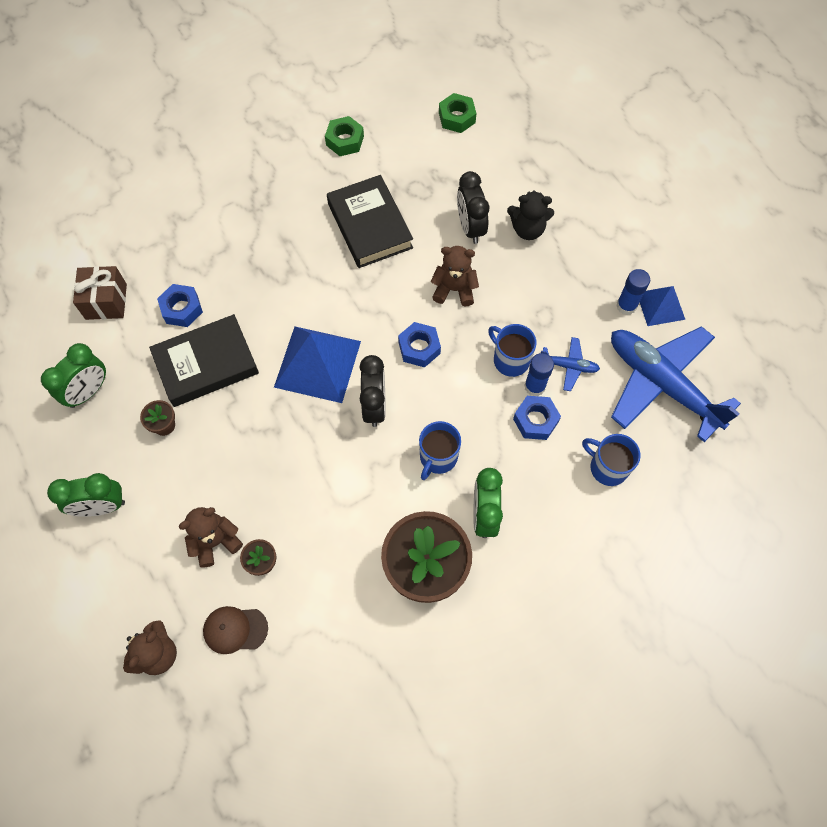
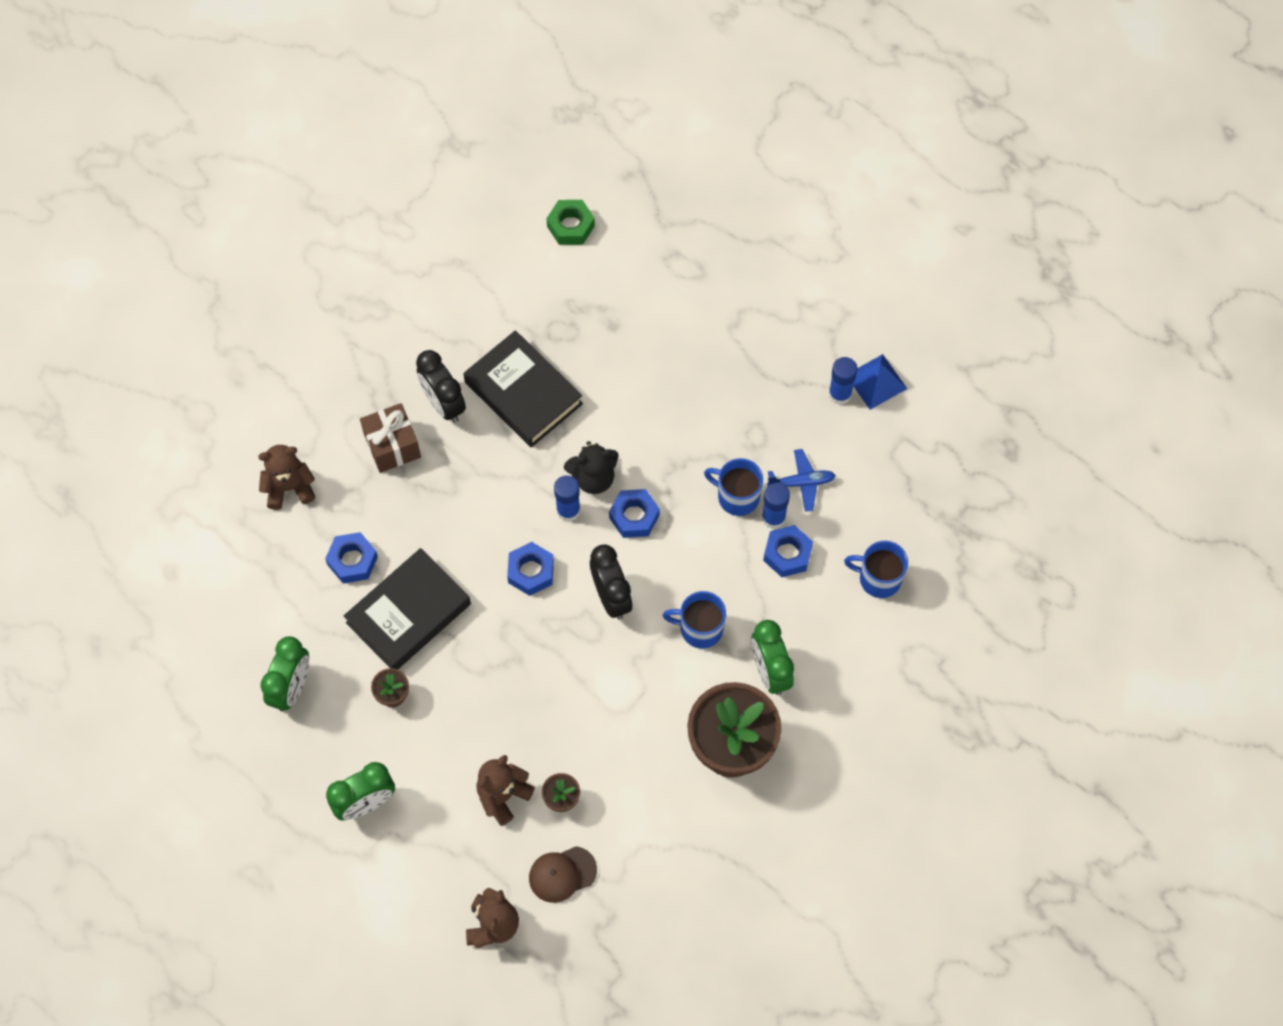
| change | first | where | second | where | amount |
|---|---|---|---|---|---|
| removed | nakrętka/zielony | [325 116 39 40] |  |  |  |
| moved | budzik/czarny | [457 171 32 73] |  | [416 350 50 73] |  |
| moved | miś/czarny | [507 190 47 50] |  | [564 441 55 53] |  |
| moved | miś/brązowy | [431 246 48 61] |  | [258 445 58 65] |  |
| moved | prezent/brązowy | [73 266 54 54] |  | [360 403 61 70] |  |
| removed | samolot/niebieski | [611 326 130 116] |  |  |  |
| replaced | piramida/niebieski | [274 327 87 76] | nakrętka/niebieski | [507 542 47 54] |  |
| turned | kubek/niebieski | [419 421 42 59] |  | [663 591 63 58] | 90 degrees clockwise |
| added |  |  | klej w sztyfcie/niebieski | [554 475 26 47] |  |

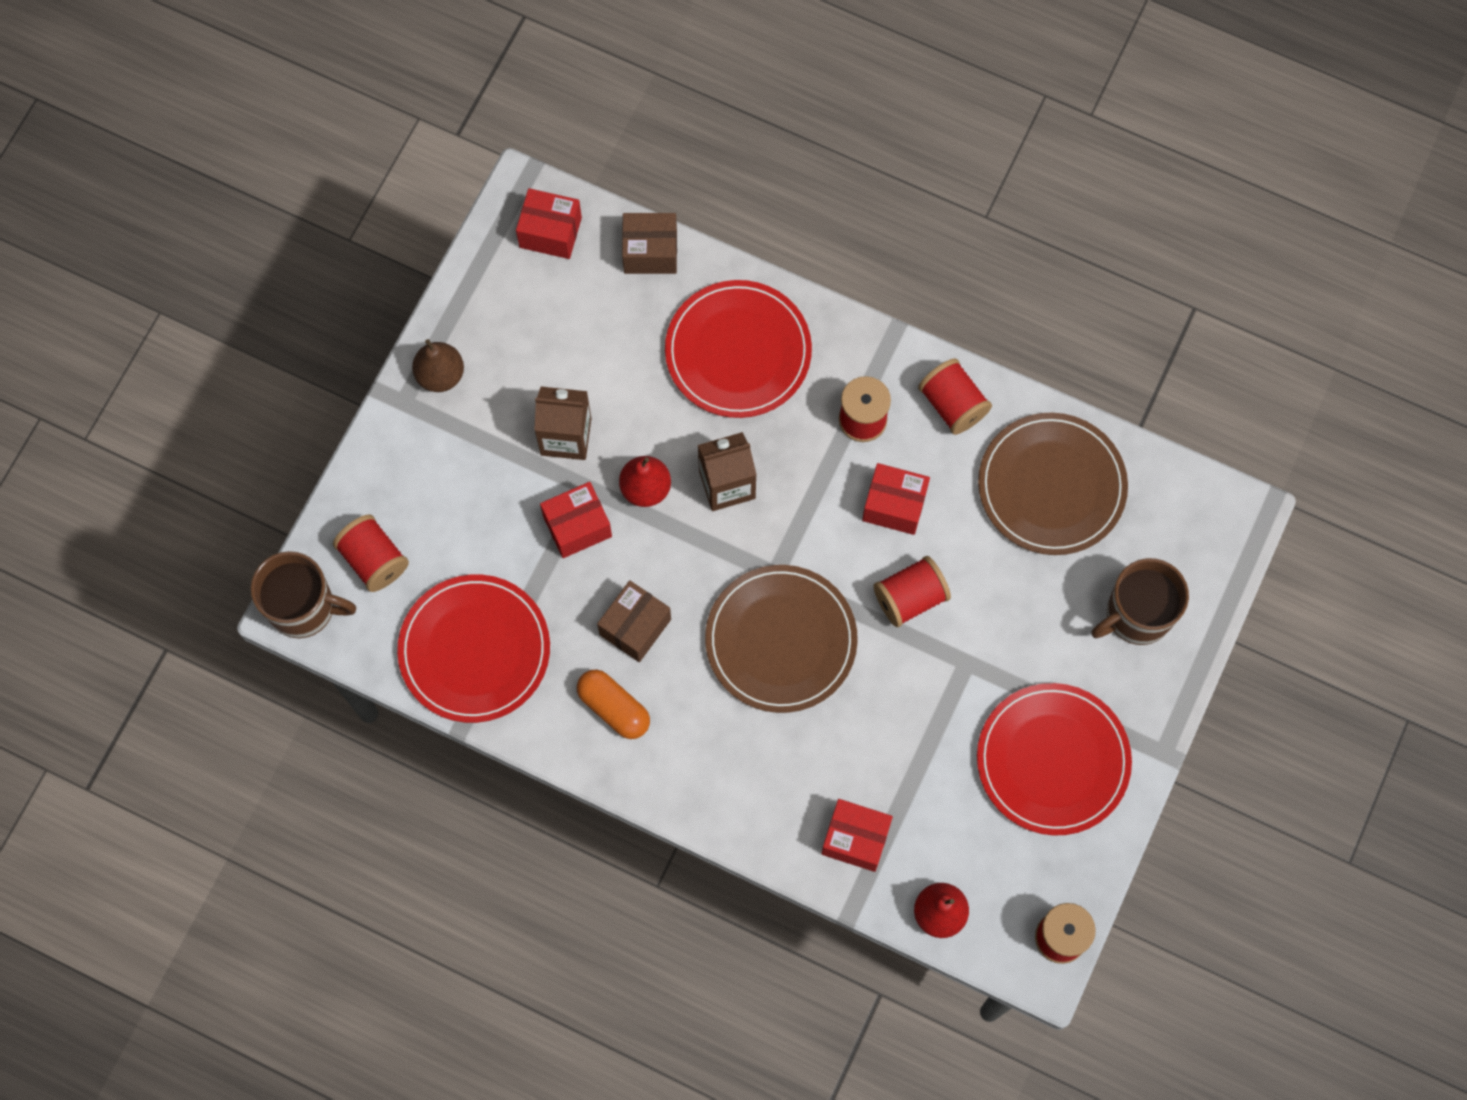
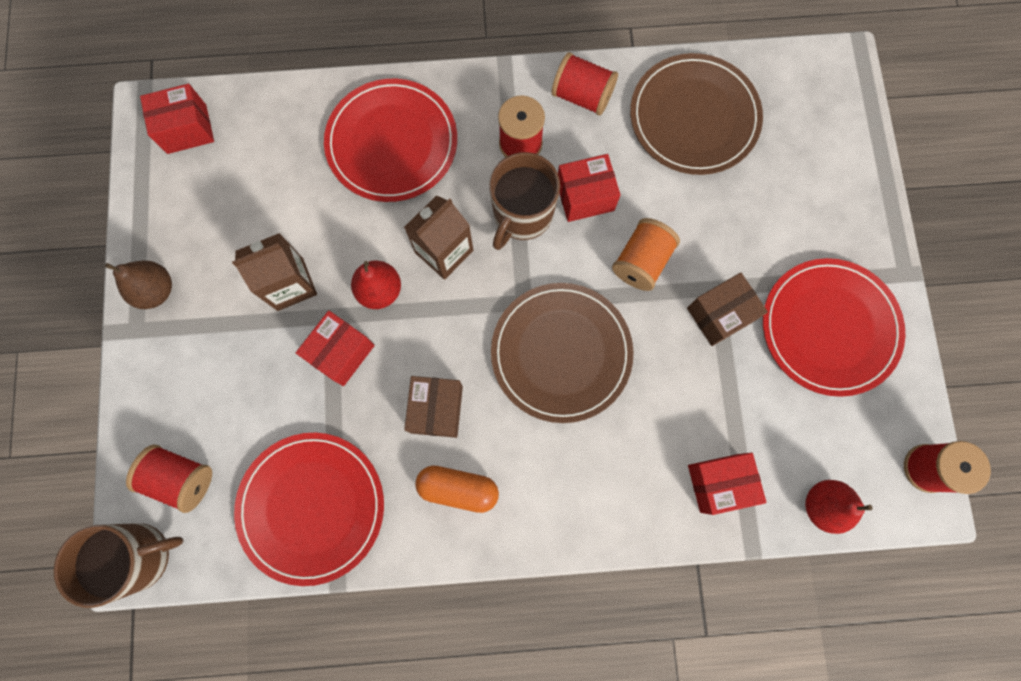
| change | first | where | second | where | amount |
|---|---|---|---|---|---|
| moved | pudełko/brązowy | [622 213 55 61] |  | [687 273 81 73] |  |
| recoloured | szpulka/czerwony | [874 556 77 71] | szpulka/pomarańczowy | [612 218 68 73] |  |
| moved | kubek/brązowy | [1091 558 98 87] |  | [489 152 71 98] |  |

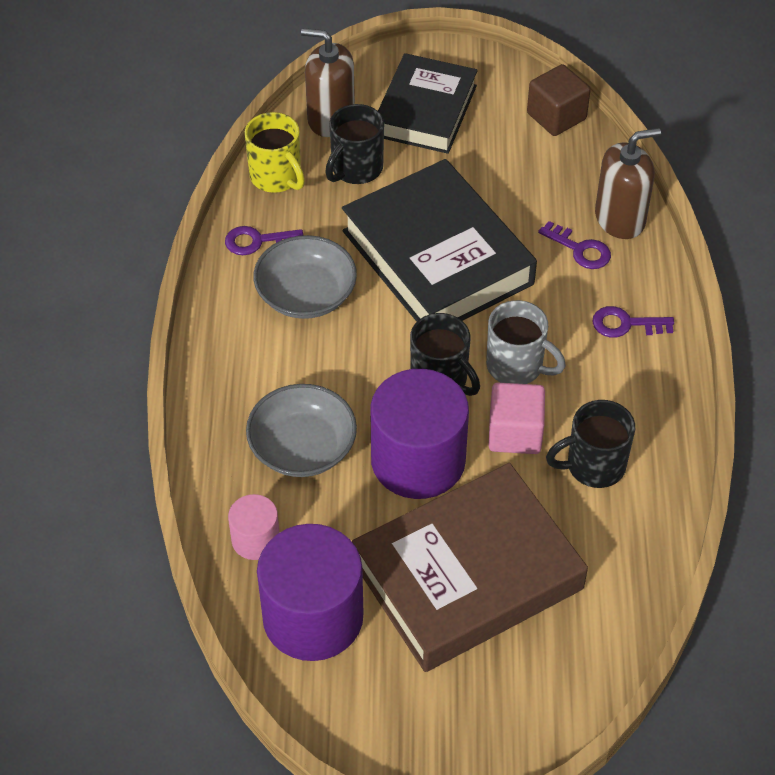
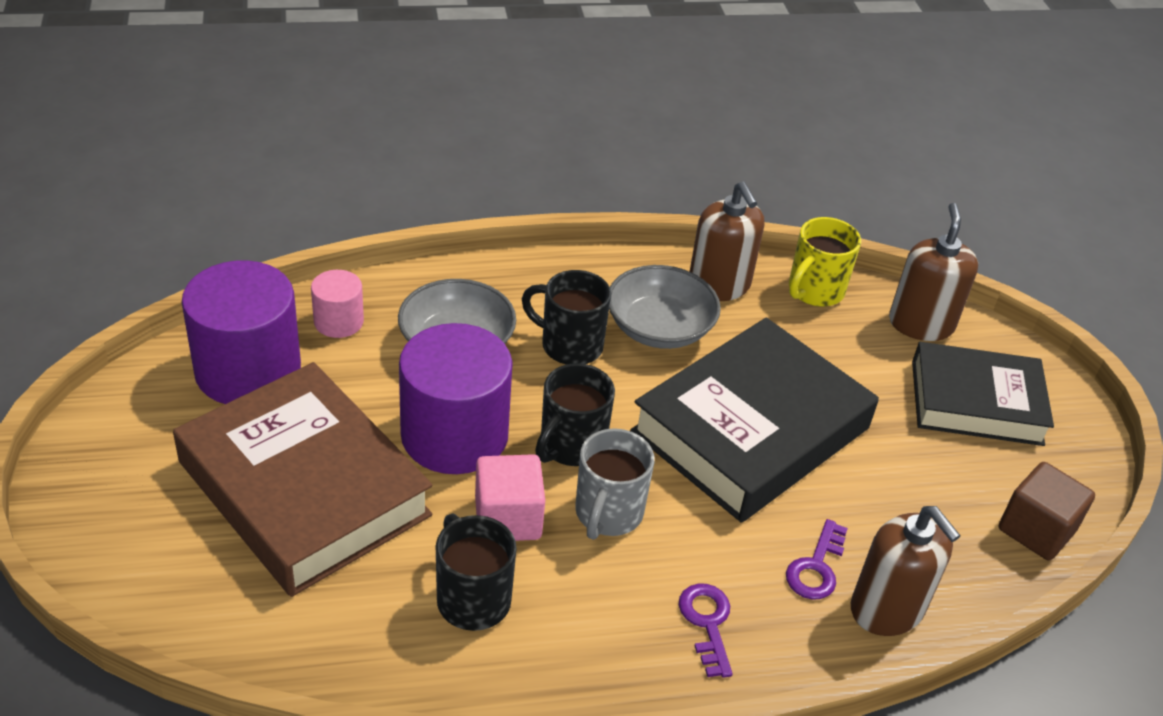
| change | first | where | second | where | amount |
|---|---|---|---|---|---|
| moved | kubek/czarny | [325 104 59 80] |  | [522 270 89 95] |  |
| replaced | klucz/fioletowy | [225 226 78 29] | dozownik mydła/brązowy | [690 181 75 120] |  |

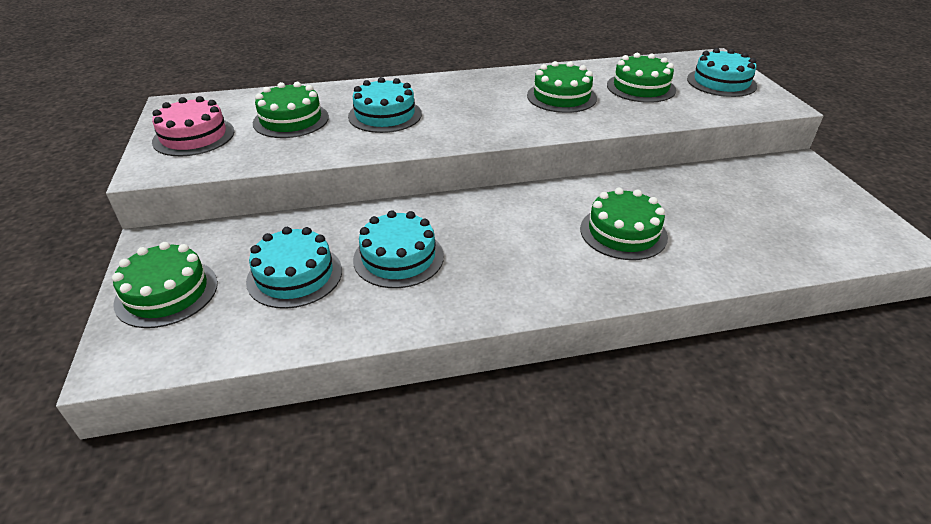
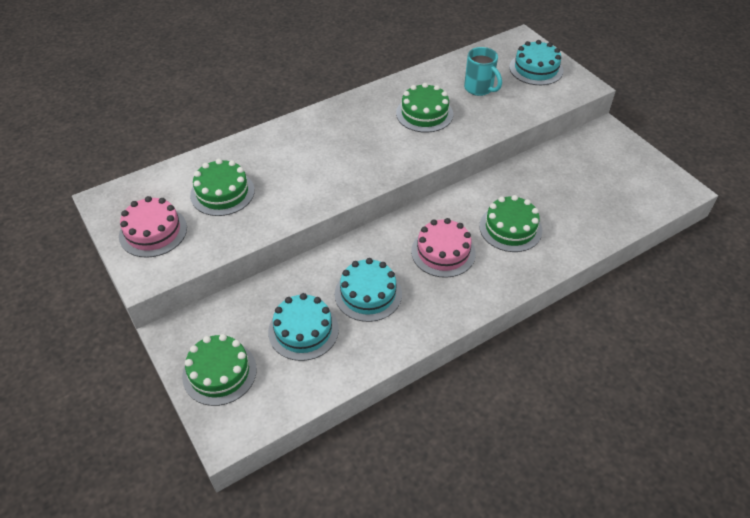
| change | first | where | second | where | amount |
|---|---|---|---|---|---|
| replaced | tort/zielony | [607 53 69 50] | kubek/turkusowy | [464 47 38 49] |  |
| removed | tort/turkusowy | [348 77 74 56] |  |  |  |
| added |  |  | tort/różowy | [411 218 65 60] |  |

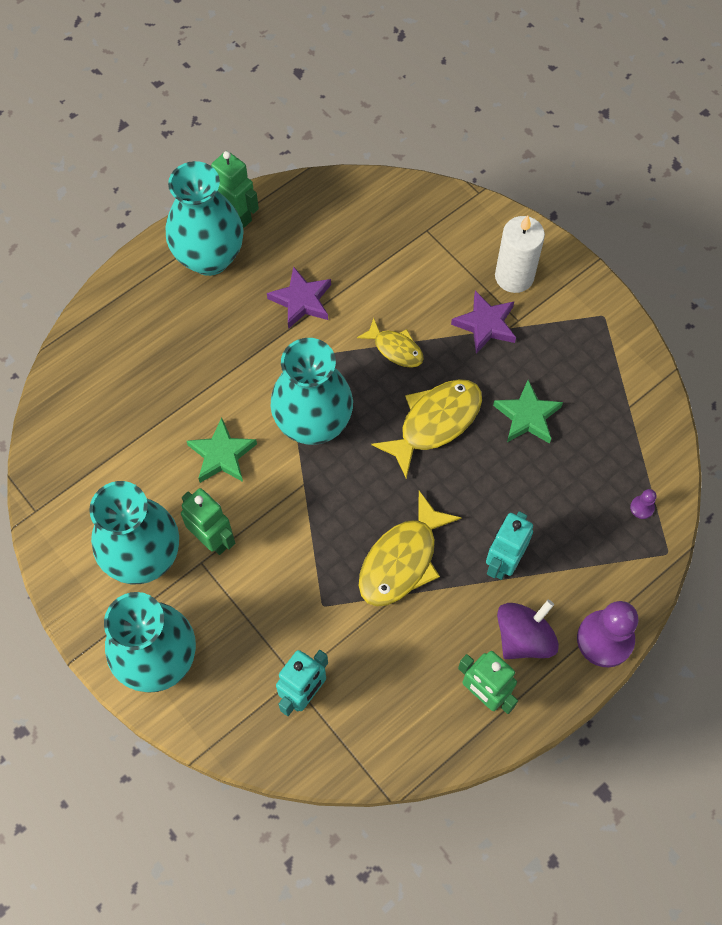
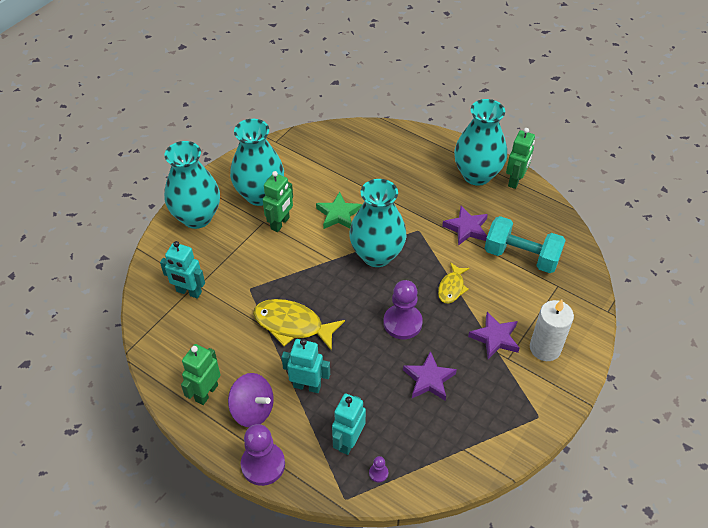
| change | first | where | second | where | amount |
|---|---|---|---|---|---|
| replaced | ryba/żółty | [371 379 111 100] | pionek/fioletowy | [383 280 40 59] |  |
| recoloured | gwiazda/zielony | [493 380 70 64] | gwiazda/fioletowy | [403 351 54 50] |  |
| added |  |  | hantel/turkusowy | [484 216 82 57] |  |
| added |  |  | robot/turkusowy | [332 393 34 62] |  |

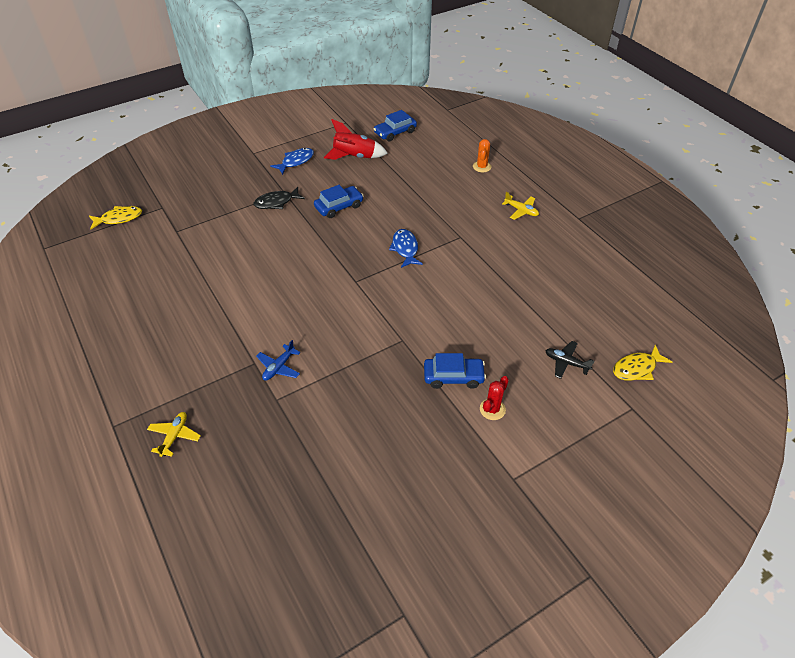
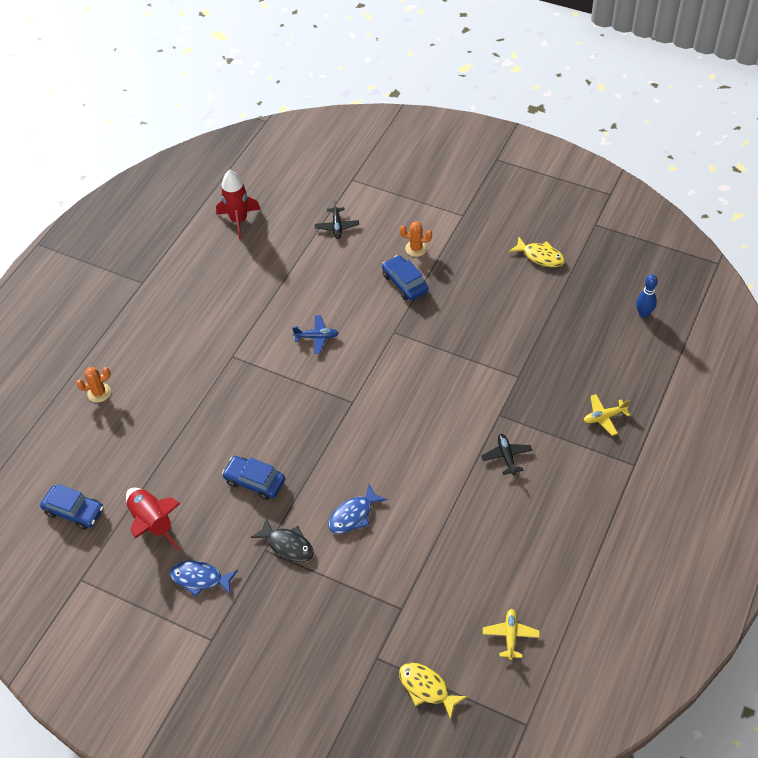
| change | first | where | second | where | amount |
|---|---|---|---|---|---|
| moved | samolot/żółty | [502 192 37 28] |  | [483 609 57 51] |  |
| moved | ryba/niebieski | [389 229 34 39] |  | [329 484 58 50] |  |
| moved | samolot/niebieski | [256 340 44 41] |  | [292 315 46 39] |  |
| moved | ryba/żółty | [613 345 59 36] |  | [509 237 56 30] |  |
| recoloured | kaktus/czerwony | [480 376 29 44] | kaktus/pomarańczowy | [400 221 32 36] |  |
| added |  |  | rakieta/czerwony | [216 170 45 69] |  |
| added |  |  | kręgiel/niebieski | [636 274 22 44] |  |
| added |  |  | samolot/czarny | [481 434 51 41] |  |

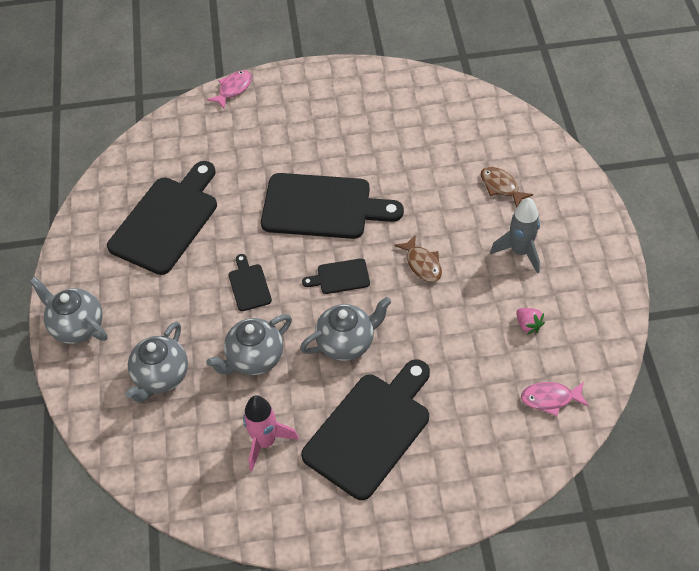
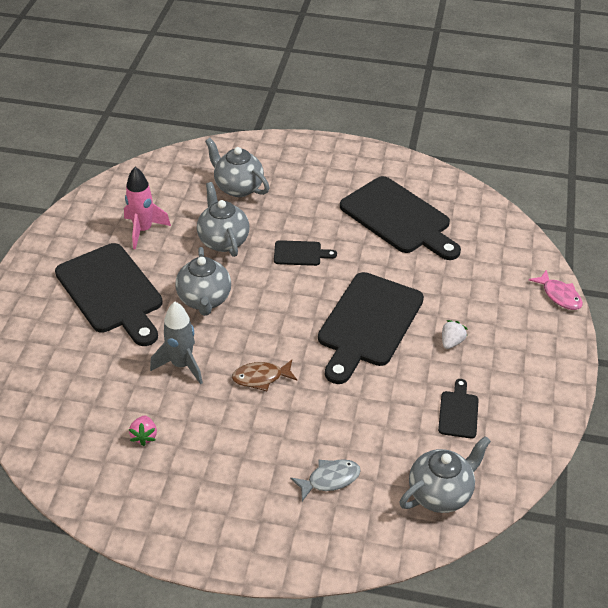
| change | first | where | second | where | amount |
|---|---|---|---|---|---|
| recoloured | ryba/brązowy | [481 167 52 41] | ryba/szary | [291 459 70 42] |  |
| moved | rakieta/szary | [490 198 50 75] |  | [150 302 53 83] |  |
| moved | deska do krojenia/czarny | [302 258 68 36] |  | [438 379 41 59] |  |
| moved | imbryk/szary | [29 277 78 67] |  | [400 436 91 77] |  |
| turned | truskawka/różowy | [516 308 29 27] |  | [129 415 28 31] | 75 degrees counterclockwise |
| removed | ryba/różowy | [521 382 68 34] |  |  |  |
| added |  |  | truskawka/biały | [442 320 25 29] |  |

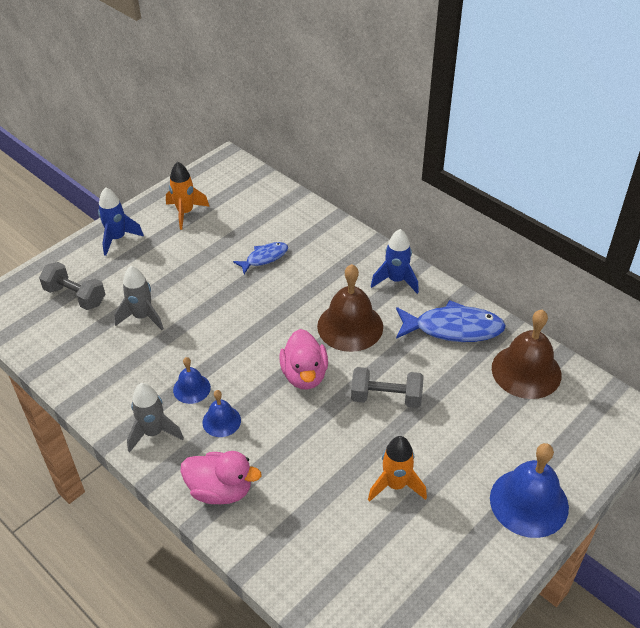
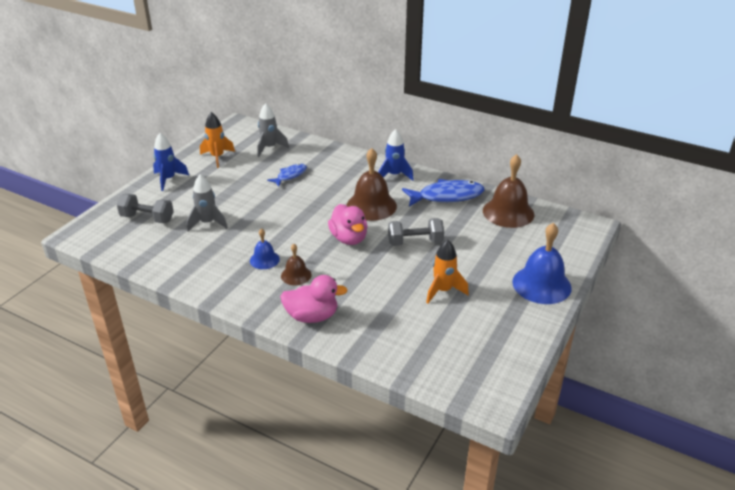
| change | first | where | second | where | amount |
|---|---|---|---|---|---|
| moved | rakieta/szary | [127 383 57 70] |  | [257 103 32 54] |  |
| recoloured | dzwonek/niebieski | [202 390 39 47] | dzwonek/brązowy | [281 244 30 41] |  |

